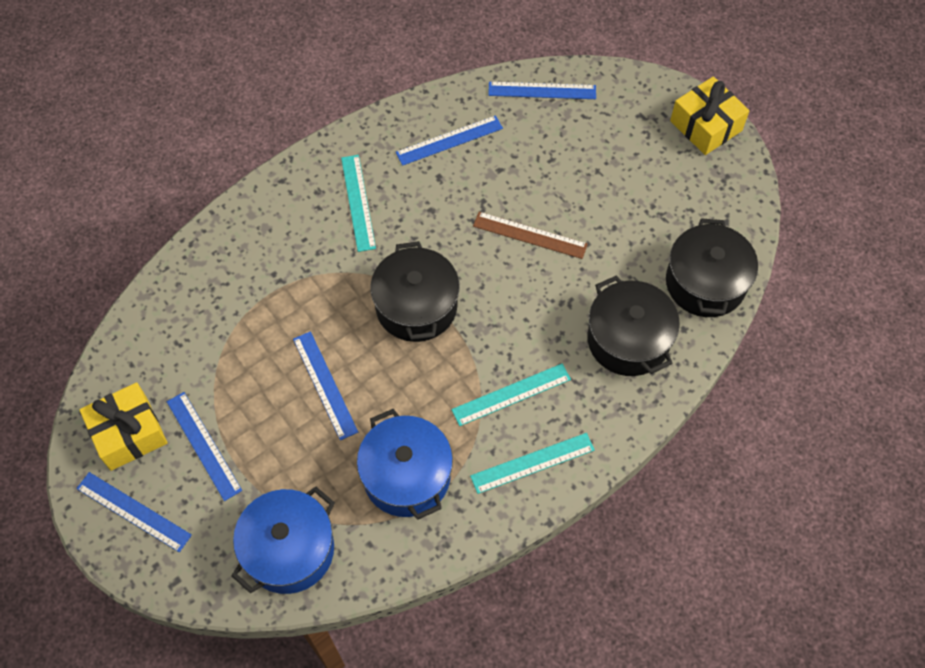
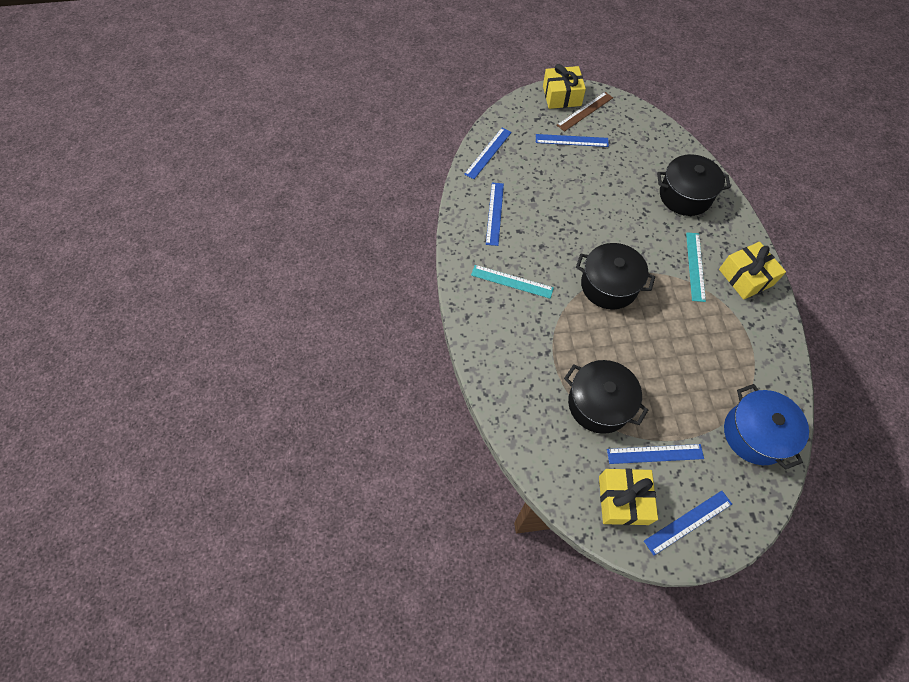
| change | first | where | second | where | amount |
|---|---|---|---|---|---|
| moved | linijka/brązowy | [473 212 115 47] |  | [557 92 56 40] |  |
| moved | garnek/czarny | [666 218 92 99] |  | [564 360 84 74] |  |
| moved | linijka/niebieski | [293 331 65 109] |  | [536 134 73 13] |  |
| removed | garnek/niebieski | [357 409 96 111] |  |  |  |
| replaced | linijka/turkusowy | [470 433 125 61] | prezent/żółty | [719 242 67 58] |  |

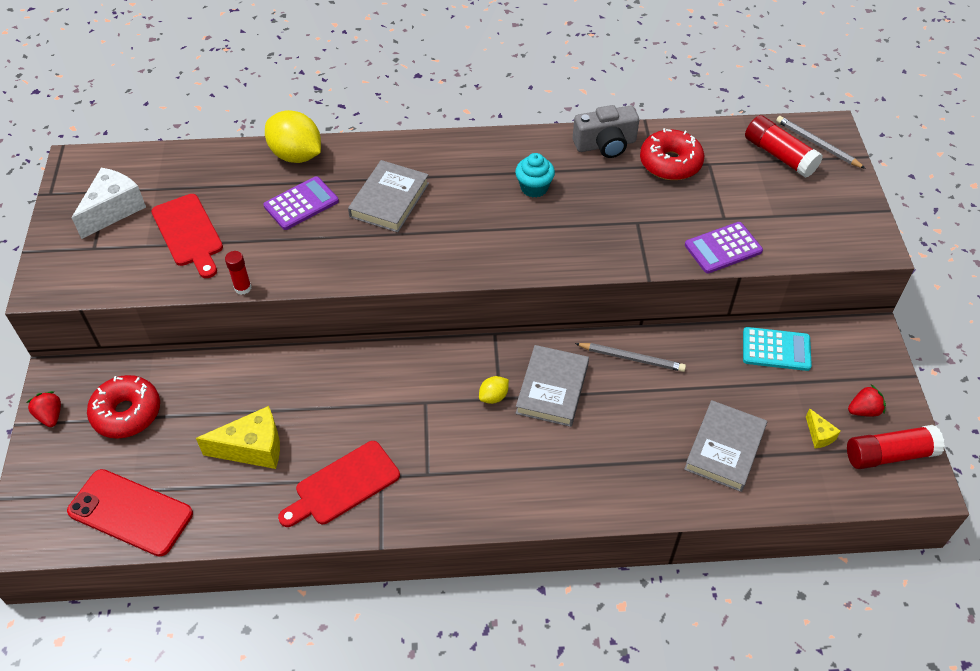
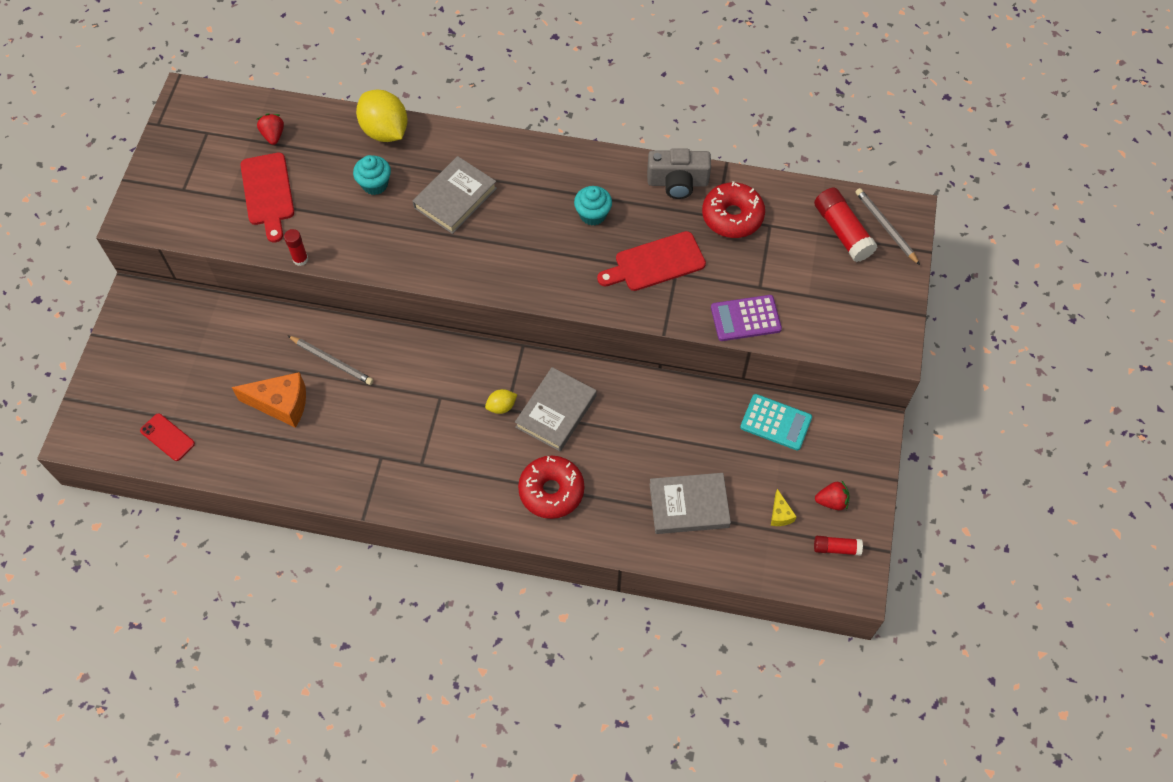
| change | first | where | second | where | amount |
|---|---|---|---|---|---|
| removed | ser/biały | [72 168 74 71] |  |  |  |
| replaced | kalkulator/fioletowy | [263 176 76 54] | muffinka/turkusowy | [353 155 38 40] |  |
| moved | ołówek/szary | [575 343 111 29] |  | [287 335 87 50] |  |
| moved | donut/czerwony | [87 375 73 64] |  | [518 456 66 63] |  |
| moved | truskawka/czerwony | [26 391 35 36] |  | [257 114 27 31] |  |
| turned | książka/szary | [684 400 83 92] |  | [649 473 82 61] | 45 degrees clockwise |
| recoloured | ser/żółty | [196 406 84 63] | ser/pomarańczowy | [232 372 74 56] |  |
| resized | klej w sztyfcie/czerwony | [847 425 98 44] |  | [814 536 49 20] | x0.57 |
| moved | deska do krojenia/czerwony | [278 441 122 86] |  | [597 231 109 60] |  |
| resized | telefon/czerwony | [67 469 126 88] |  | [140 413 55 48] | x0.54 |

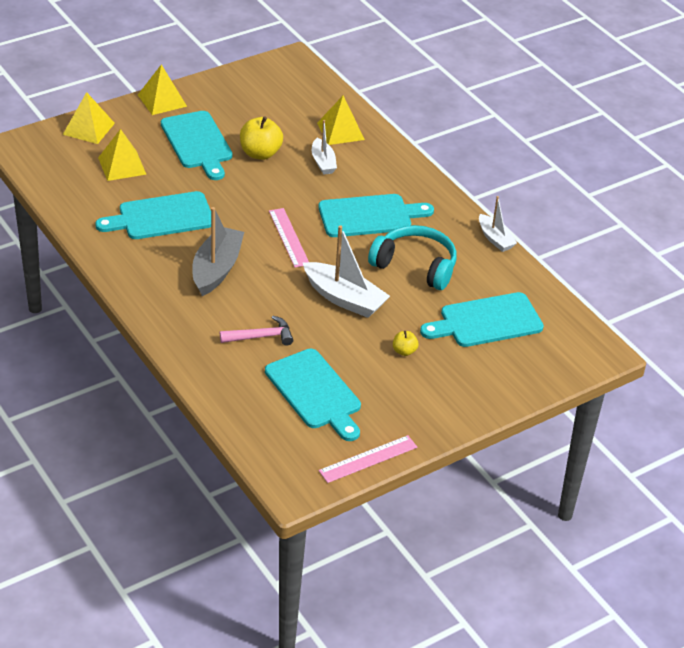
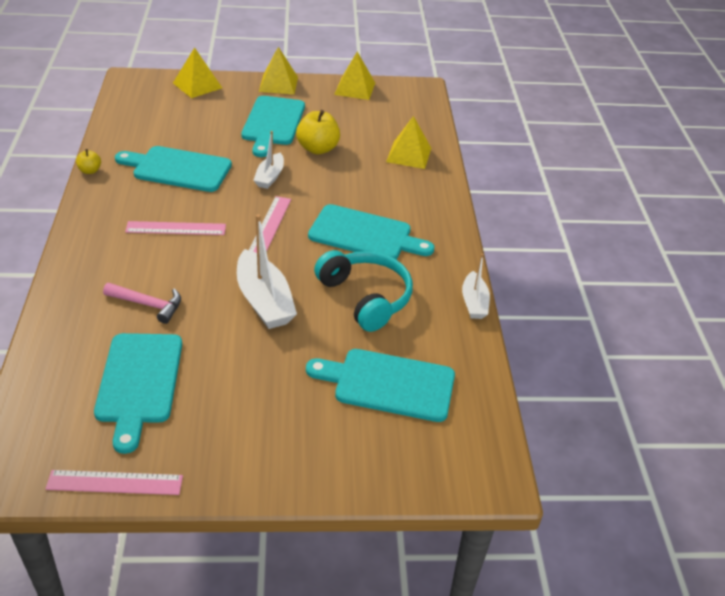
| change | first | where | second | where | amount |
|---|---|---|---|---|---|
| moved | łódka/biały | [312 120 25 55] |  | [253 131 31 58] |  |
| moved | piramida/żółty | [98 129 48 52] |  | [334 52 41 48] |  |
| replaced | łódka/szary | [192 207 52 89] | linijka/różowy | [125 221 101 14] |  |
| moved | jabłko/żółty | [393 331 25 25] |  | [76 149 25 25] |  |

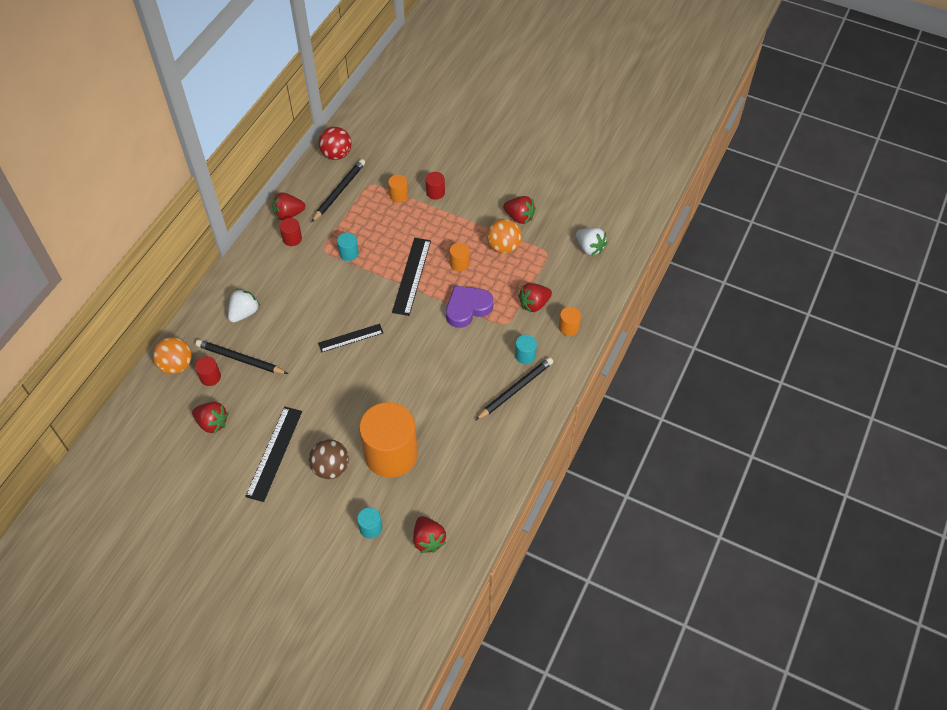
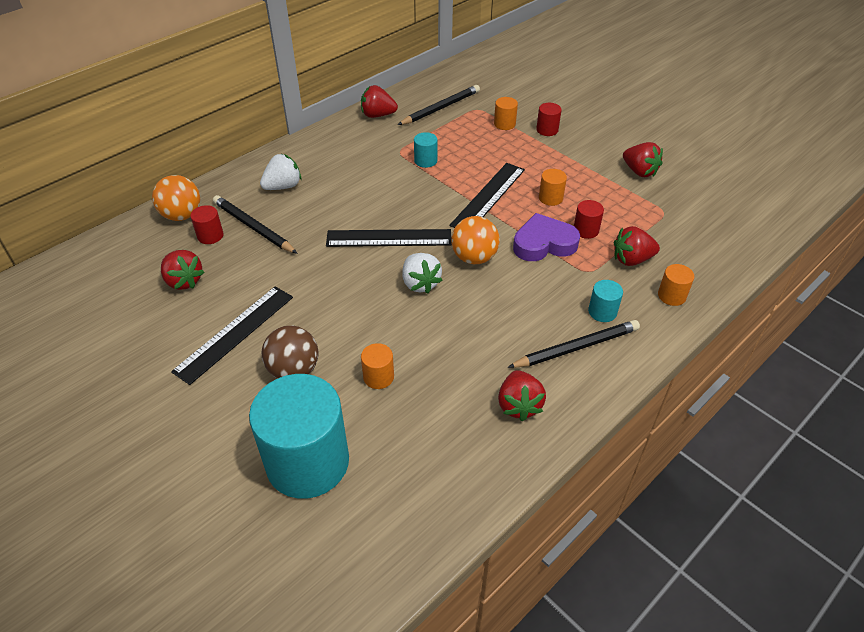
| change | first | where | second | where | amount |
|---|---|---|---|---|---|
| removed | piłka/czerwony | [319 127 33 33] |  |  |  |
| moved | walec/czerwony | [280 218 22 28] |  | [574 200 30 39] |  |
| moved | piłka/pomarańczowy | [487 219 35 35] |  | [451 216 49 48] |  |
| moved | truskawka/biały | [576 227 31 28] |  | [403 253 39 41] |  |
| resized | linijka/czarny | [318 324 65 29] |  | [326 229 126 18] | x1.52 |
| resized | walec/pomarańczowy | [359 402 59 76] |  | [361 343 33 46] | x0.41 |
| resized | walec/turkusowy | [357 507 25 32] |  | [249 374 100 125] | x2.44 |
| moved | truskawka/czerwony | [413 516 33 37] |  | [498 370 48 51] |  |

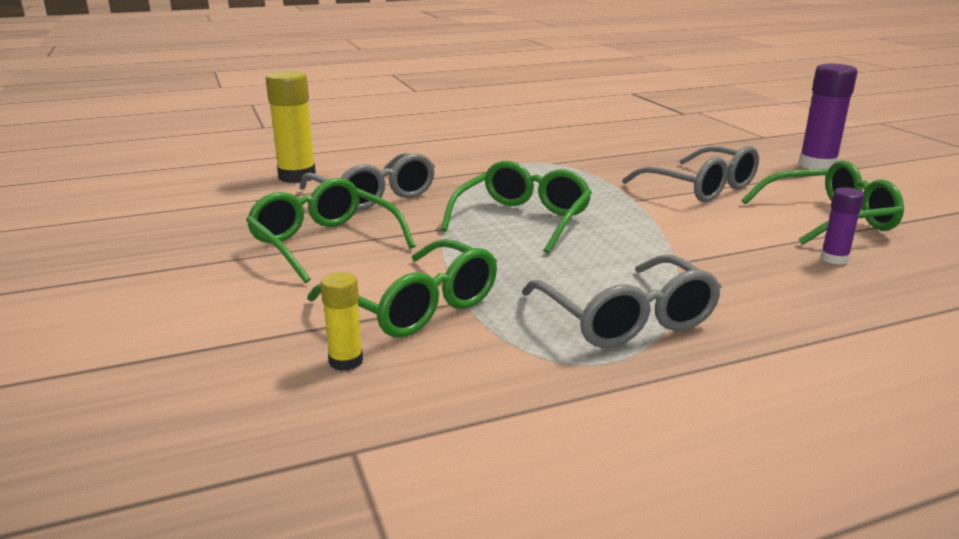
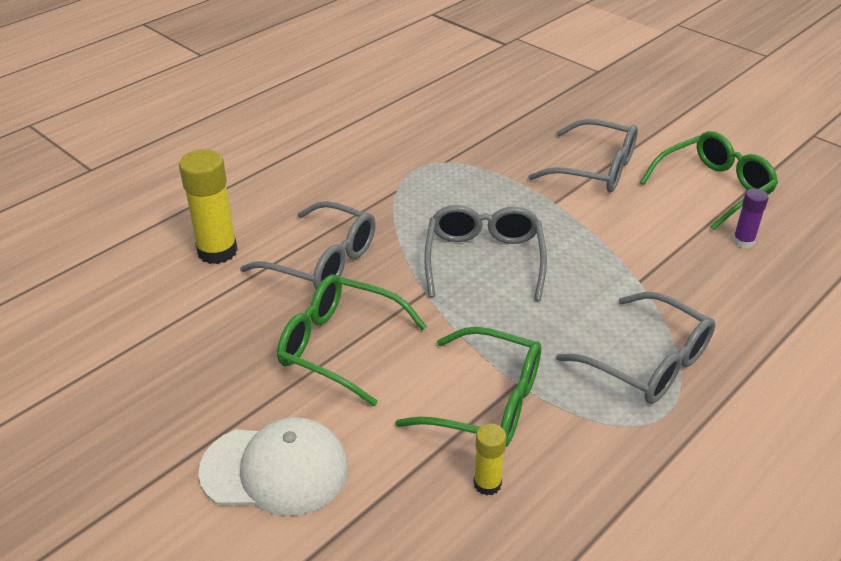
| change | first | where | second | where | amount |
|---|---|---|---|---|---|
| removed | klej w sztyfcie/fioletowy | [798 64 60 106] |  |  |  |
| recoloured | okulary/zielony | [441 161 151 93] | okulary/szary | [424 205 123 96] |  |
| added |  |  | czapka/biały | [198 417 150 99] |  |

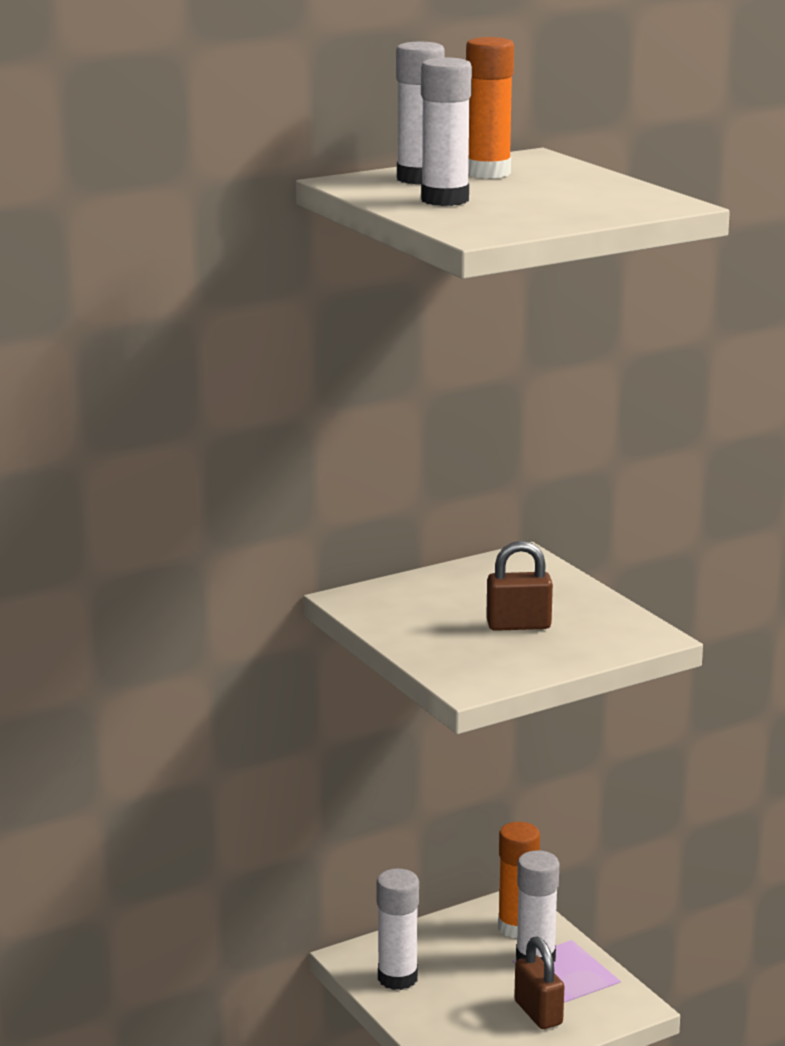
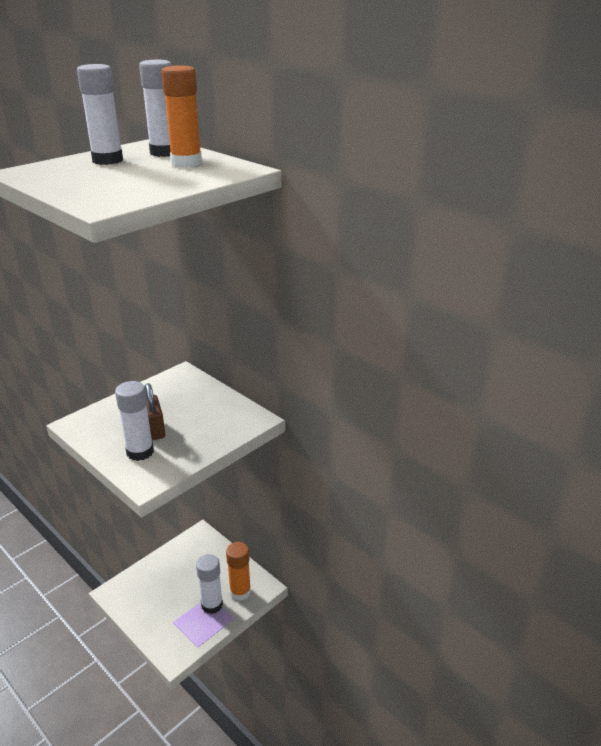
| change | first | where | second | where | amount |
|---|---|---|---|---|---|
| moved | klej w sztyfcie/biały | [377 868 42 122] |  | [115 381 39 80] |  |
| removed | kłódka/brązowy | [514 937 50 92] |  |  |  |

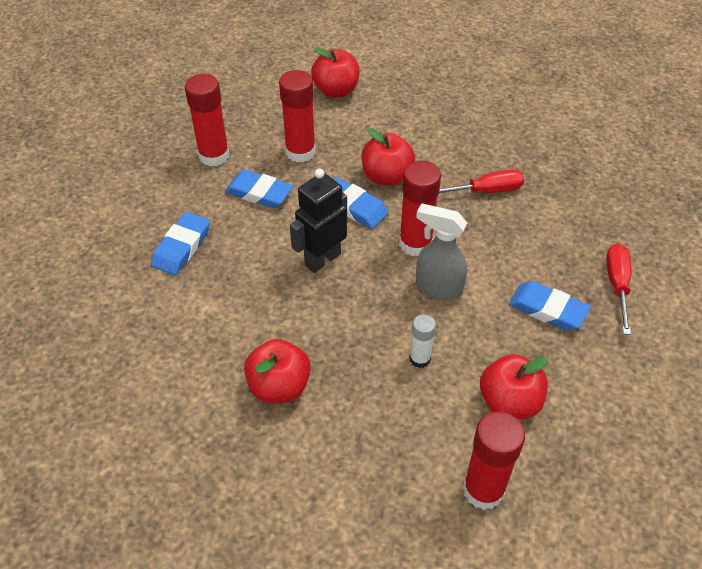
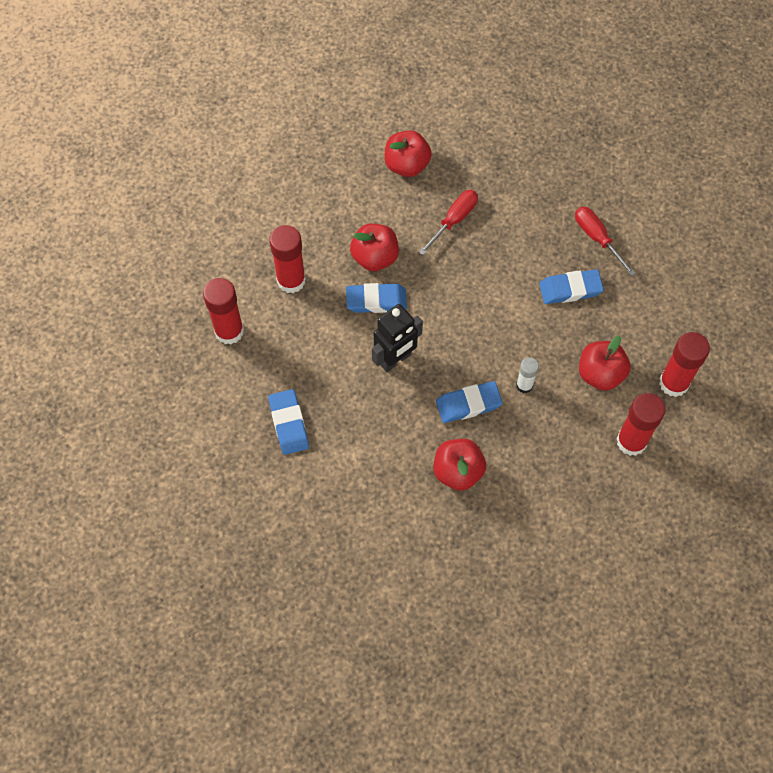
| change | first | where | second | where | amount |
|---|---|---|---|---|---|
| moved | jabłko/czerwony | [311 48 49 50] |  | [384 130 48 47] |  |
| moved | klej w sztyfcie/czerwony | [399 161 42 95] |  | [659 332 51 65] |  |
| turned | robot/czarny | [290 168 57 105] |  | [372 304 51 68] | 135 degrees counterclockwise |
| moved | gumka do mazania/niebieski | [225 170 68 38] |  | [436 381 67 42] |  |
| removed | spryskiwacz/szary | [416 203 51 98] |  |  |  |

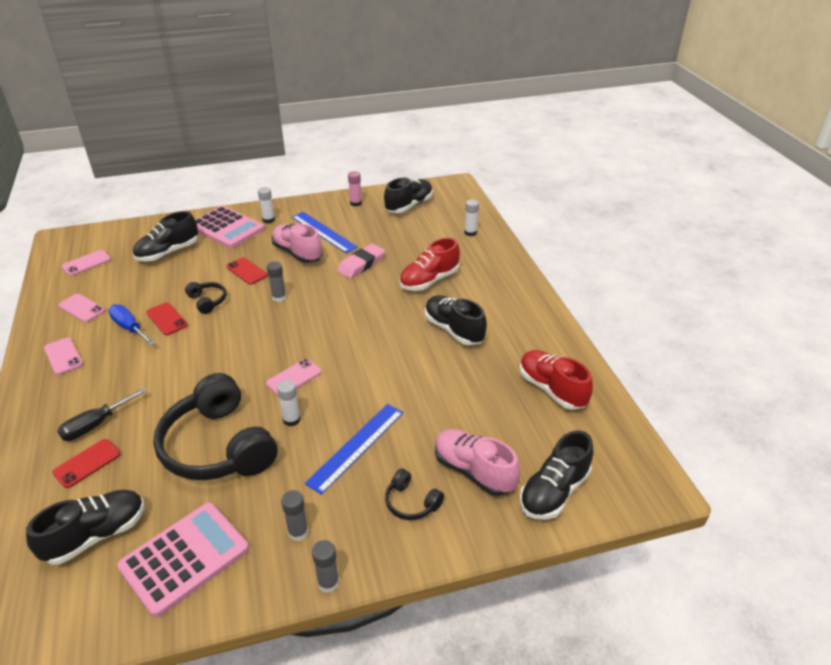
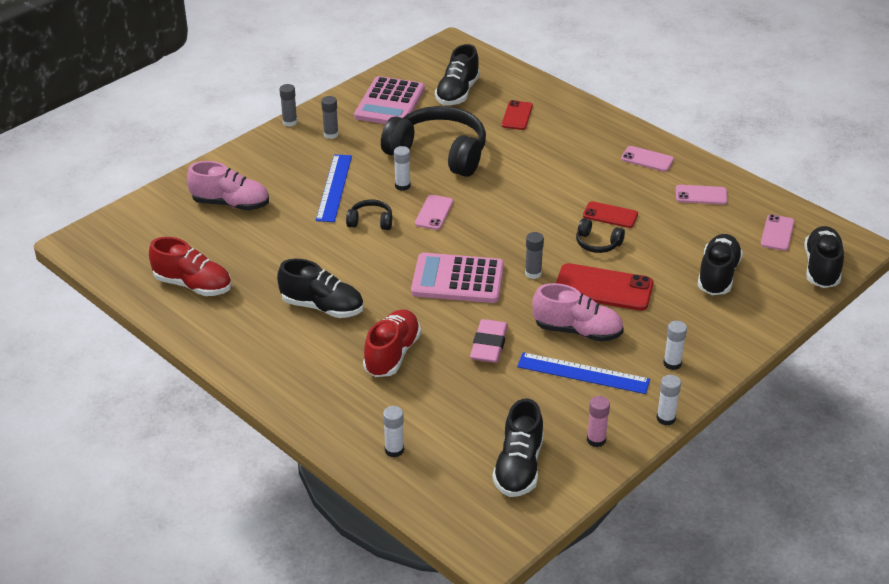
| change | first | where | second | where | amount |
|---|---|---|---|---|---|
| moved | kalkulator/różowy | [195 206 69 42] |  | [411 253 93 50] |  |
| resized | telefon/czerwony | [226 257 42 28] |  | [556 263 98 48] | x1.71 |
| removed | śrubokręt/niebieski | [108 304 47 41] |  |  |  |
| removed | śrubokręt/czarny | [57 388 89 53] |  |  |  |
| moved | but/czarny | [519 431 74 89] |  | [804 226 40 62] |  |
| moved | słuchawki/czarny | [385 468 59 52] |  | [346 200 46 30] |  |
| added |  |  | klej w sztyfcie/biały | [657 375 24 51] |  |

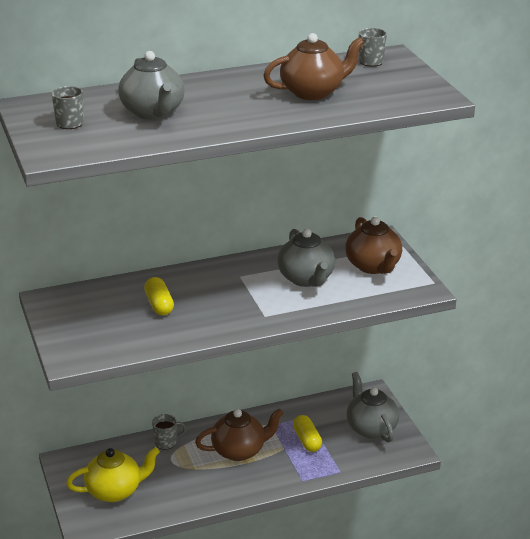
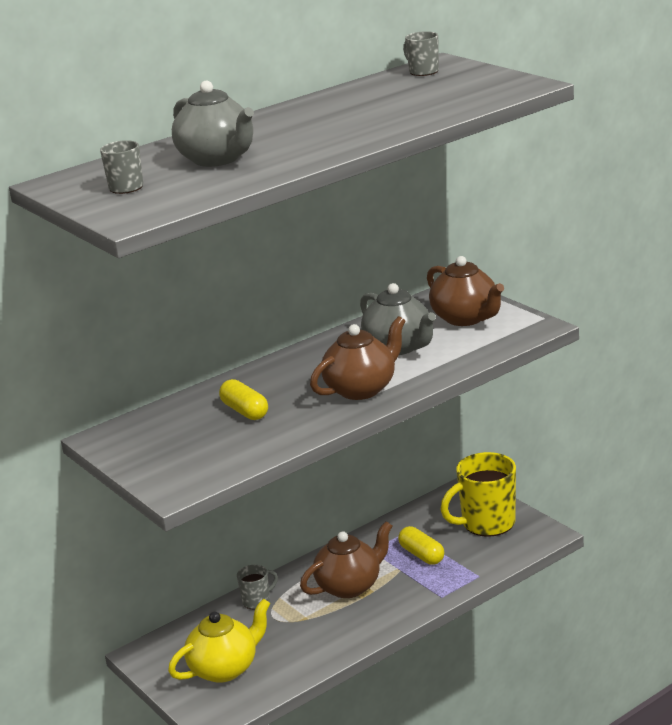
| change | first | where | second | where | amount |
|---|---|---|---|---|---|
| moved | imbryk/brązowy | [263 33 101 67] |  | [310 316 95 84] |  |
| replaced | imbryk/szary | [346 372 53 70] | kubek/żółty | [440 452 76 85] |  |

